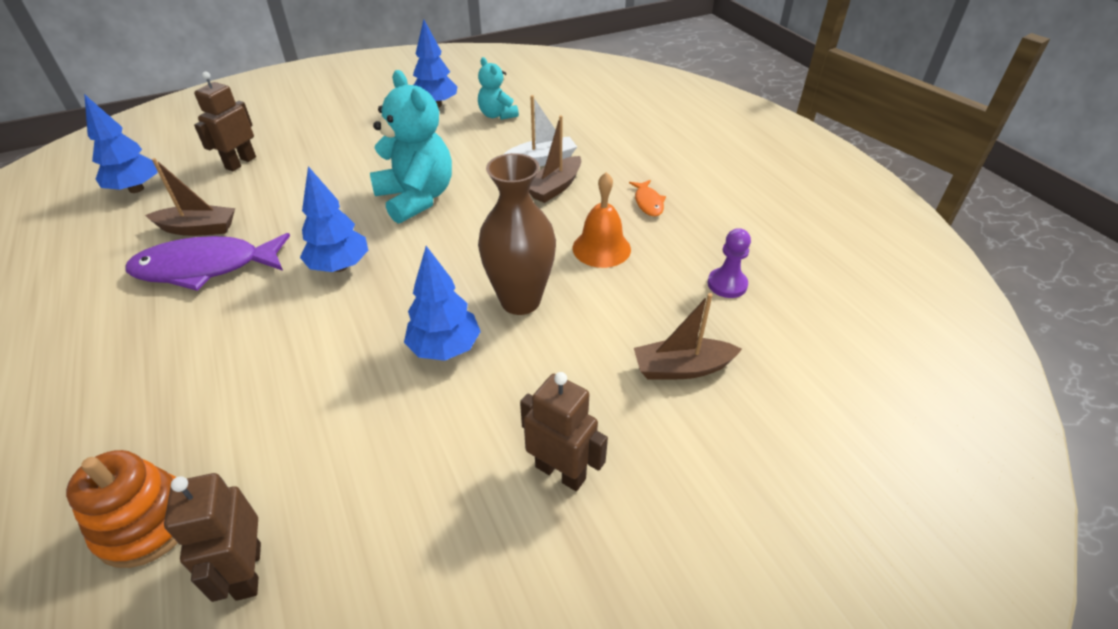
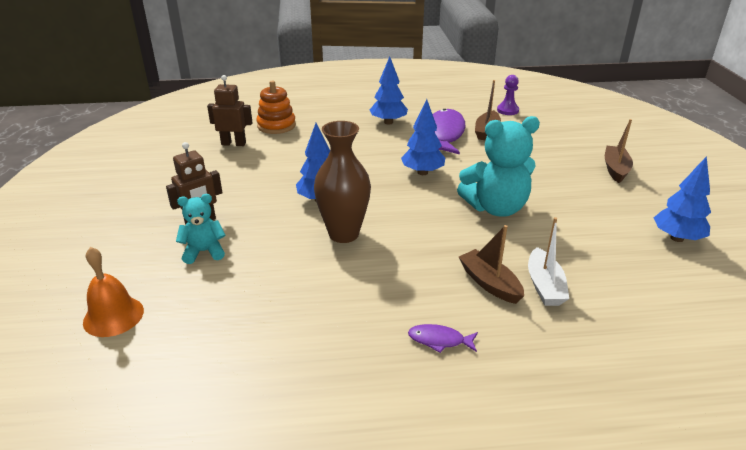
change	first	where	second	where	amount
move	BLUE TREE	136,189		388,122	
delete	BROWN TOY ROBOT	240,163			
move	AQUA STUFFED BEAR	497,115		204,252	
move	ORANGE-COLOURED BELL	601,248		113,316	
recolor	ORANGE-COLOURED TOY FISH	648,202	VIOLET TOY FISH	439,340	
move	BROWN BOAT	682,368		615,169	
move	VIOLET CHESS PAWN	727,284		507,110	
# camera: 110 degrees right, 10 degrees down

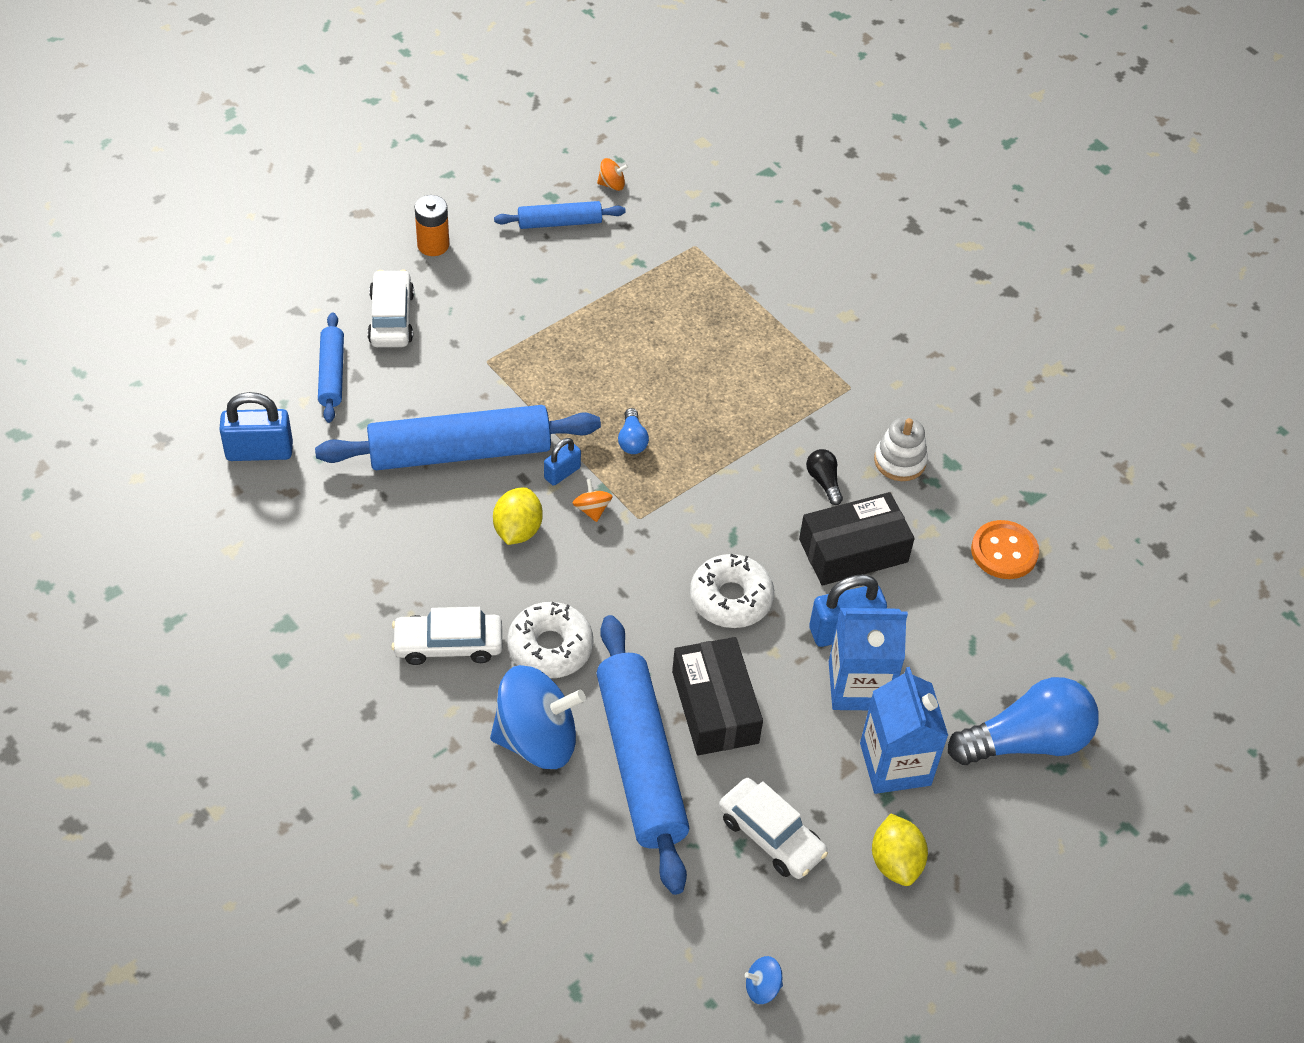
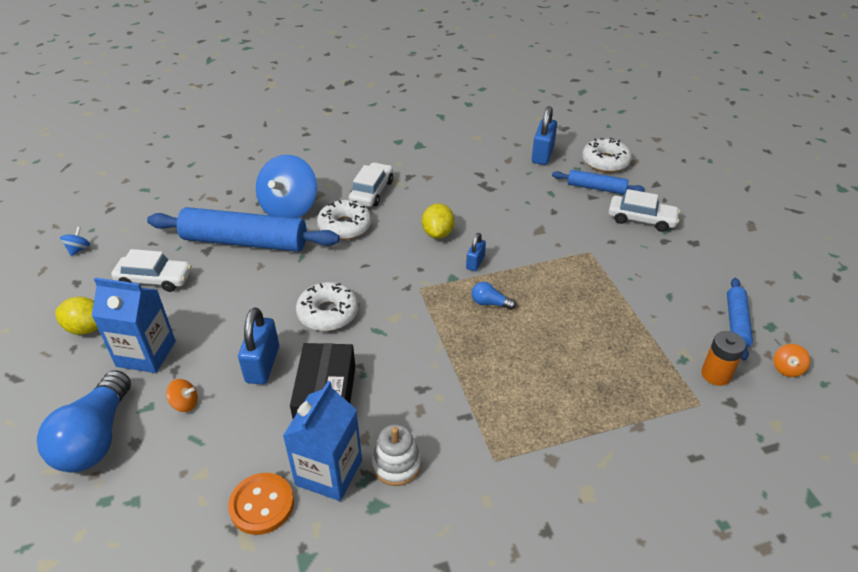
change	first	where	second	where	amount
delete	BLUE PASTRY ROLLER	460,452			
move	ORANGE-COLOURED POWER CELL	433,245		716,374	
rotate	BRIGHT YELLOW LEMON	517,530		438,233	60 degrees clockwise
rotate	BLUE LOCK	562,473		475,263	45 degrees clockwise
move	ORANGE-COLOURED WHIRLIGIG	592,509		185,403	
delete	JET-BLACK PACKAGE	715,707			
rotate	PURE WHITE TOY CAR	771,836		154,279	150 degrees counterclockwise
delete	JET-BLACK BULB	824,481			
move	BLUE CARTON	859,686		329,472	
insert			PURE WHITE GLAZED DONUT	605,162	
# camera: 115 degrees right, 10 degrees down

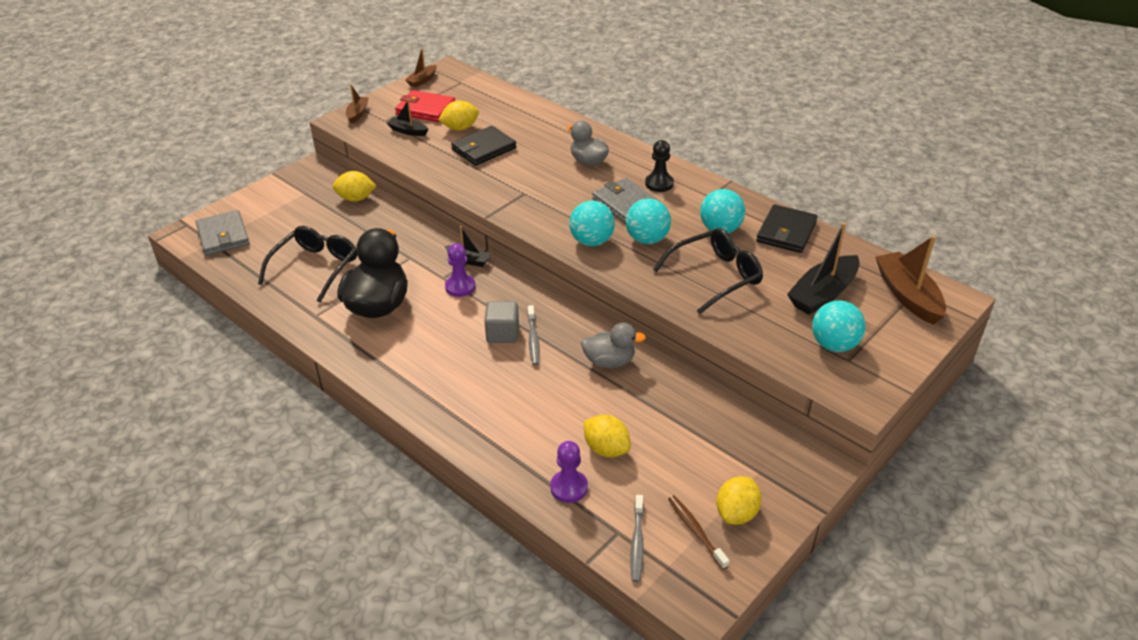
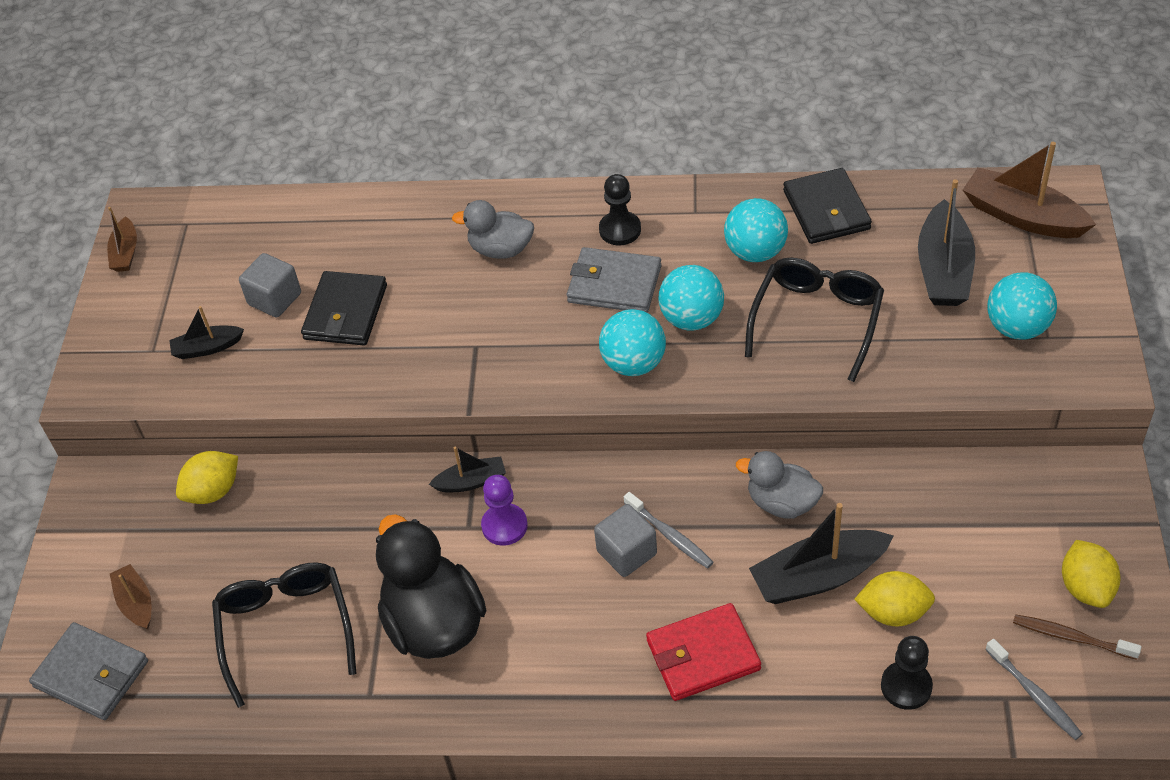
change	first	where	second	where	amount
move	BROWN BOAT	357,114		136,603	
move	CRIMSON WALLET	426,109		703,655	
replace	BRIGHT YELLOW LEMON	460,128	GREY CUBE	275,299	
recolor	VIOLET CHESS PAWN	569,487	JET-BLACK CHESS PAWN	906,686	
rotate	GREY TOY DUCK	609,361		781,503	120 degrees counterclockwise
insert			JET-BLACK BOAT	818,577	
# camera: 35 degrees left, 10 degrees up

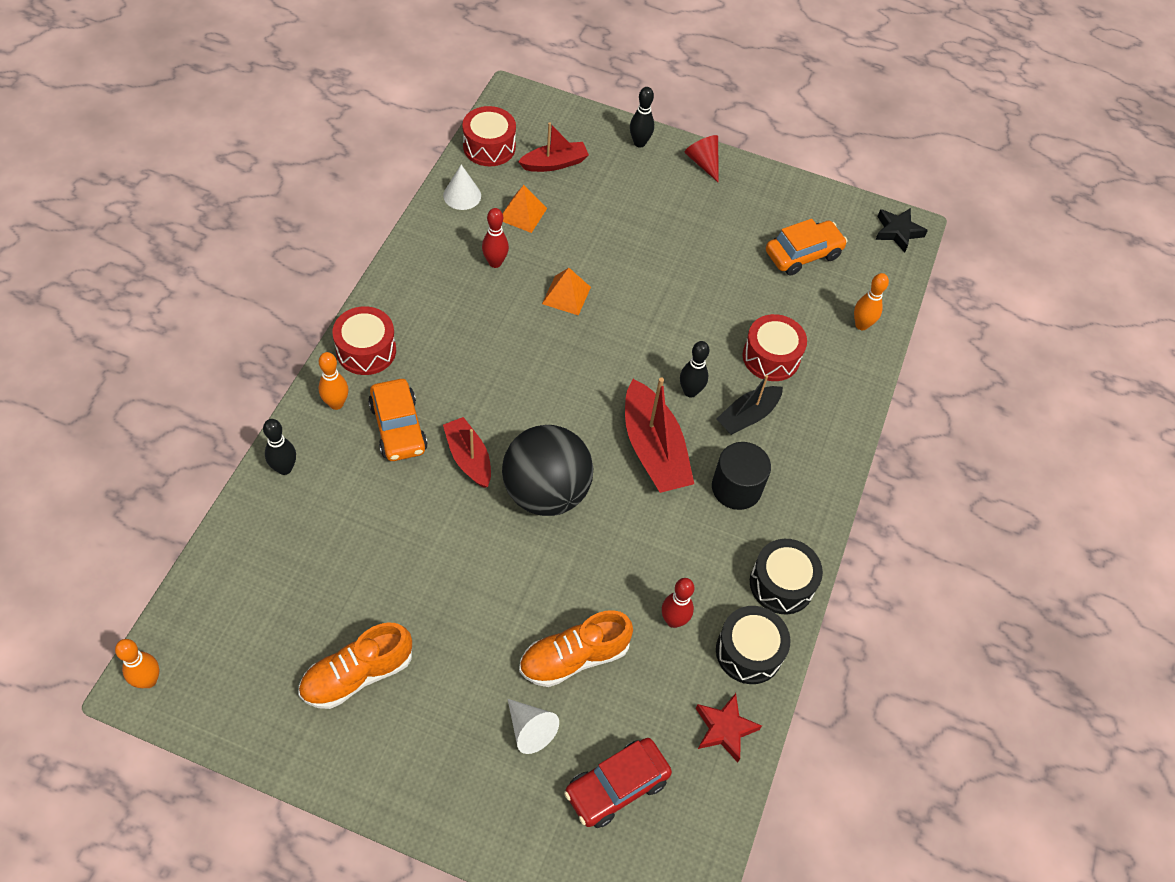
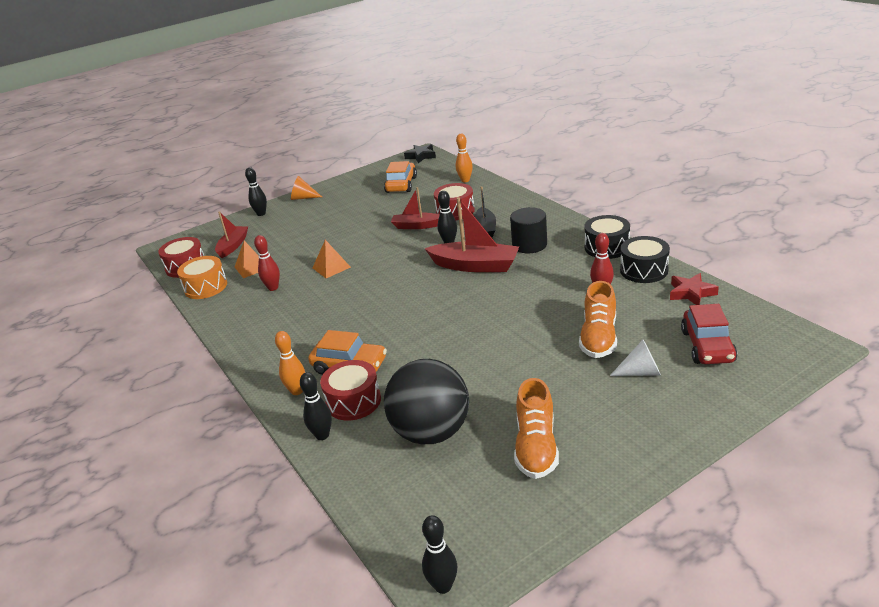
change	first	where	second	where	amount
recolor	ORANGE-COLOURED TENPIN	148,680	JET-BLACK TENPIN	443,586	
move	CRIMSON DRUM	366,350		353,401	
replace	PURE WHITE CONE SHAPE	462,195	ORANGE-COLOURED DRUM	206,287	
move	CRIMSON BOAT	468,458		417,226	
move	JET-BLACK BALL	546,492		431,432	
recolor	CRIMSON CONE SHAPE	703,163	ORANGE-COLOURED CONE SHAPE	303,198	
# camera: 45 degrees left, 25 degrees down

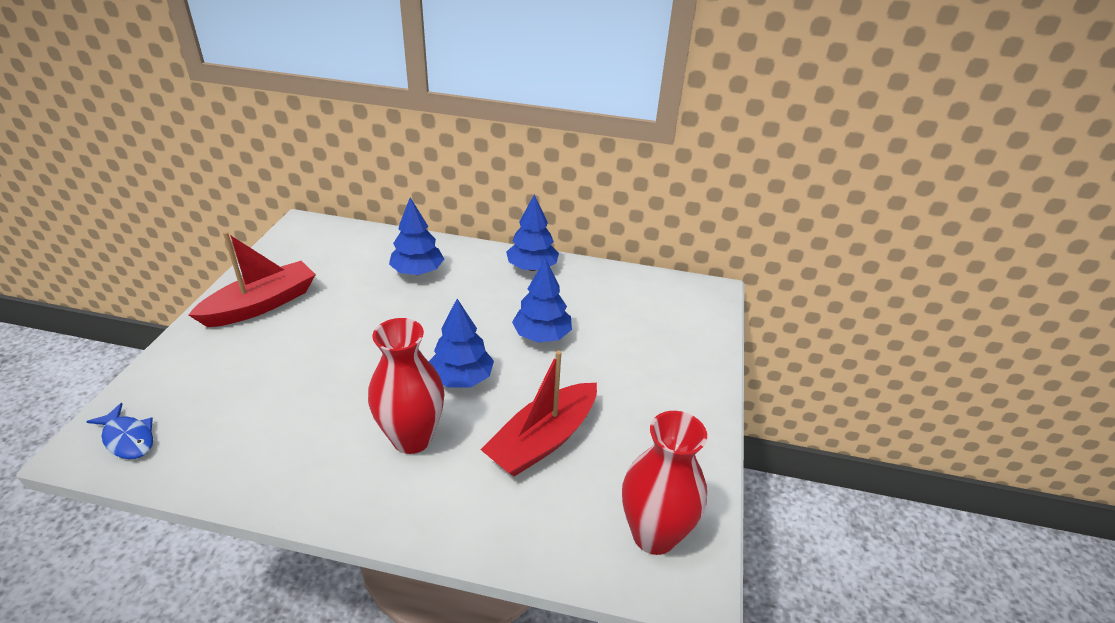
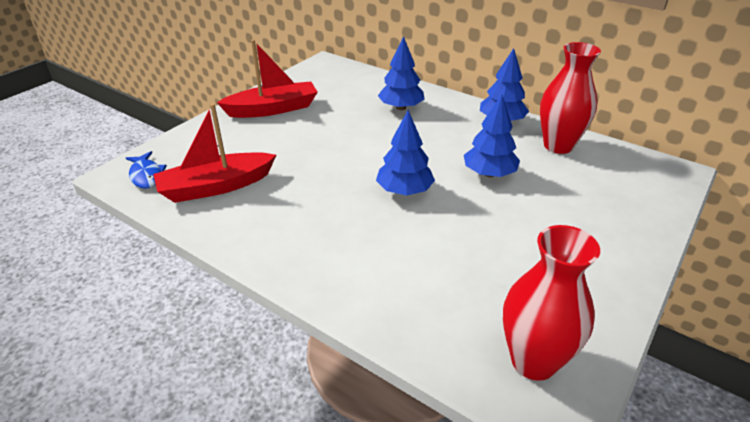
change	first	where	second	where	amount
move	CRIMSON VASE	412,438		558,146	
move	CRIMSON BOAT	543,440		216,187	
# camera: 25 degrees right, 0 degrees up

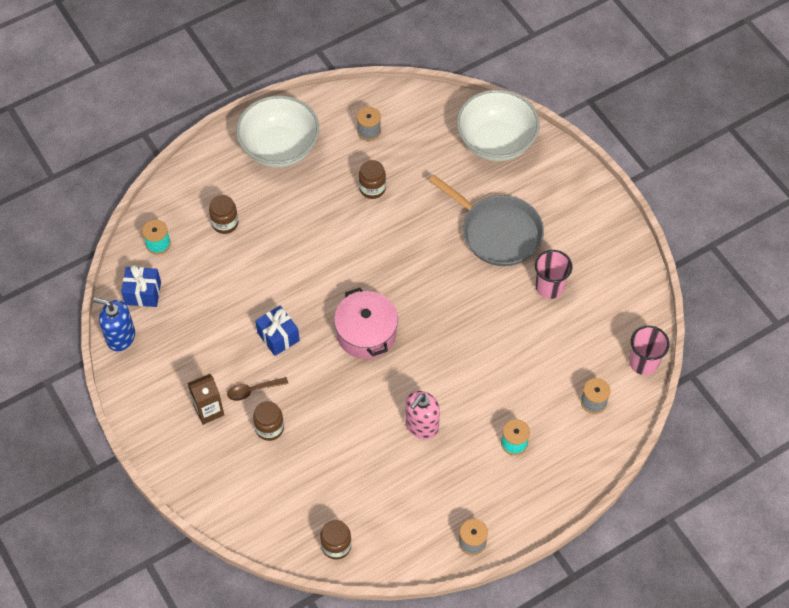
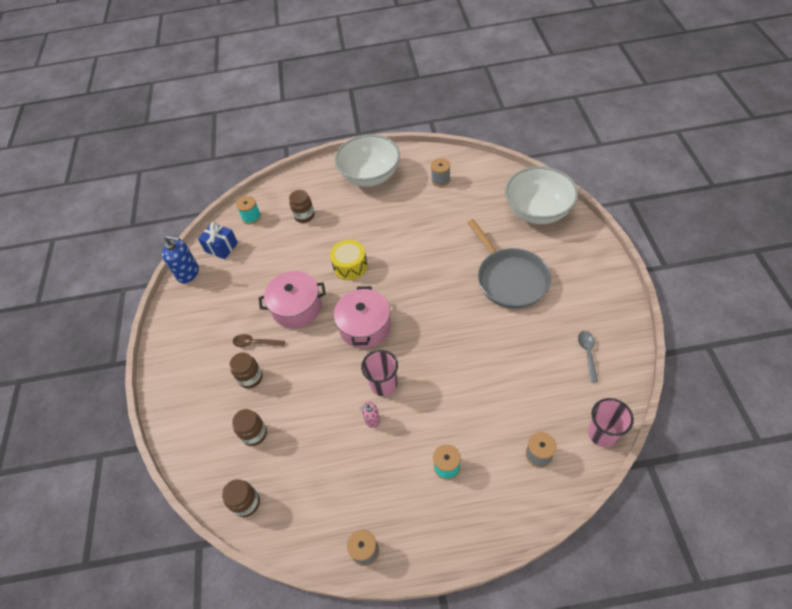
change	first	where	second	where	amount
rotate	BLUE PUMP BOTTLE	120,337		188,273	150 degrees clockwise
delete	BROWN CARTON	209,410			
replace	BLUE GIFT	278,337	ROSE-PINK COOKING POT	297,307	
move	BROWN PRESERVE JAR	372,189		254,434	
resize	ROSE-PINK PUMP BOTTLE	421,425		372,420	x0.56
move	ROSE-PINK CUP	549,287		383,384	
insert			BRIGHT YELLOW DRUM	350,266	
insert			GREY TABLESPOON	587,353	
# camera: 30 degrees right, 5 degrees down

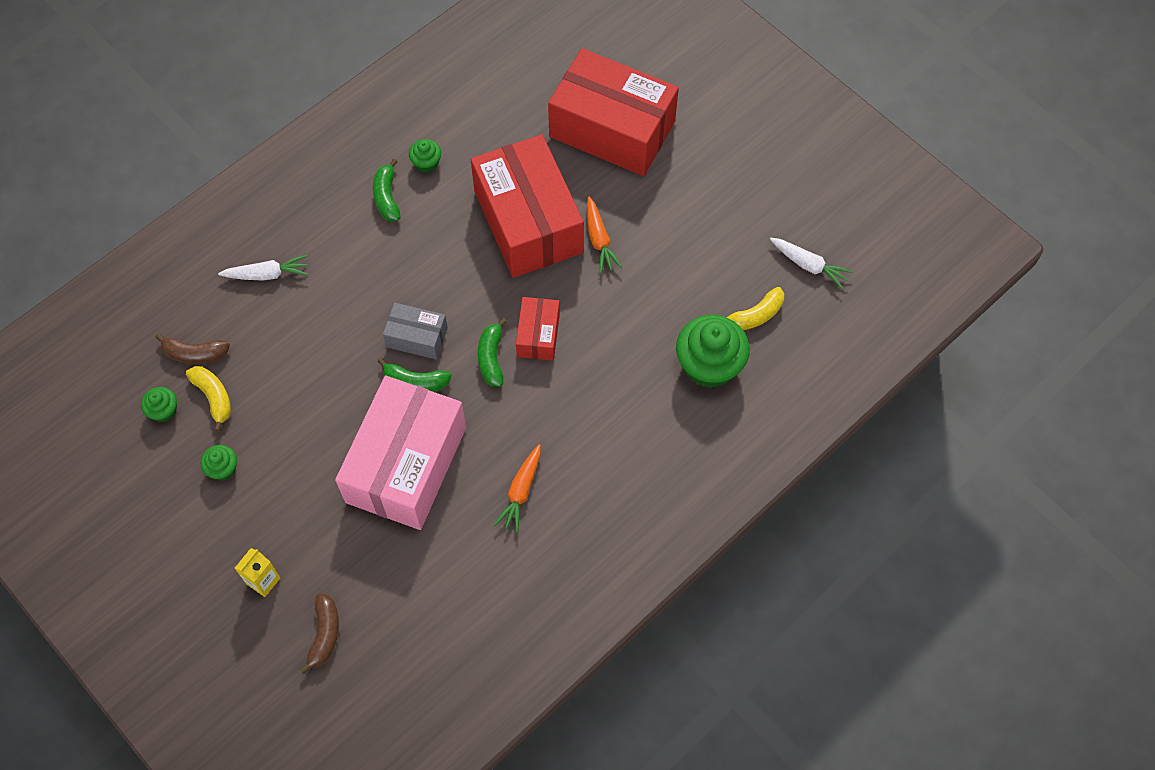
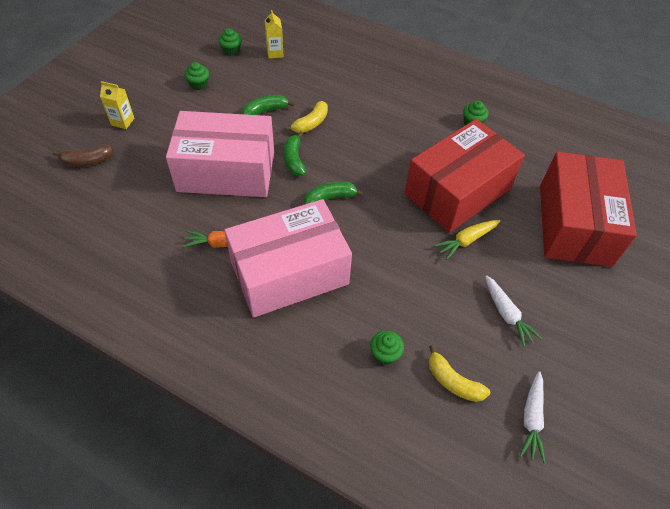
change	first	where	second	where	amount
replace	BROWN BANANA	195,354	BRIGHT YELLOW CARTON	275,53	
move	BRIGHT YELLOW BANANA	213,397		311,123	
move	PURE WHITE ROOT VEGETABLE	267,274		507,315	
move	GREEN BANANA	387,197		265,111	
delete	GREY PACKAGE	417,337			
delete	CRIMSON PACKAGE	538,335			
recolor	ORANGE-COLOURED ROOT VEGETABLE	599,240	BRIGHT YELLOW ROOT VEGETABLE	466,241	
resize	GREEN FAIRY CAKE	709,365		385,353	x0.48
insert			ROSE-PINK PACKAGE	289,273	
# camera: 70 degrees right, 10 degrees down

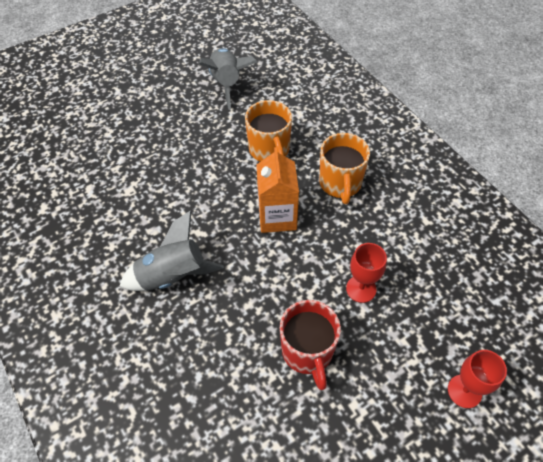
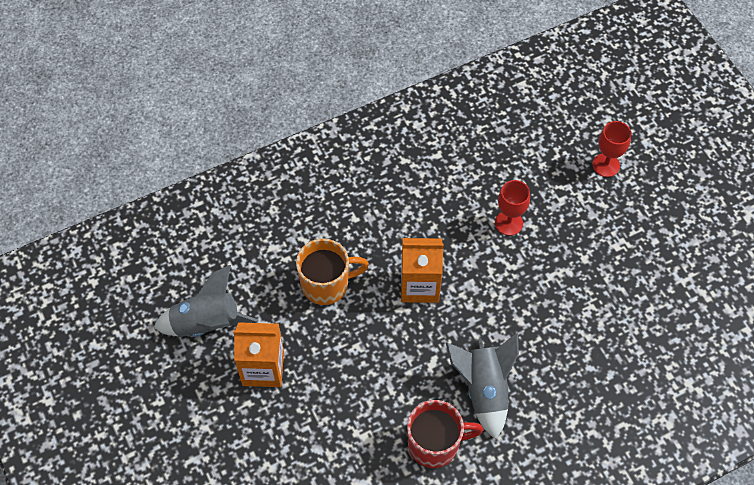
change	first	where	second	where	amount
move	CRIMSON COFFEE MUG	307,352		435,444	
delete	ORANGE-COLOURED COFFEE MUG	340,184			
insert			ORANGE-COLOURED CARTON	263,368	
# camera: 85 degrees left, 5 degrees up

